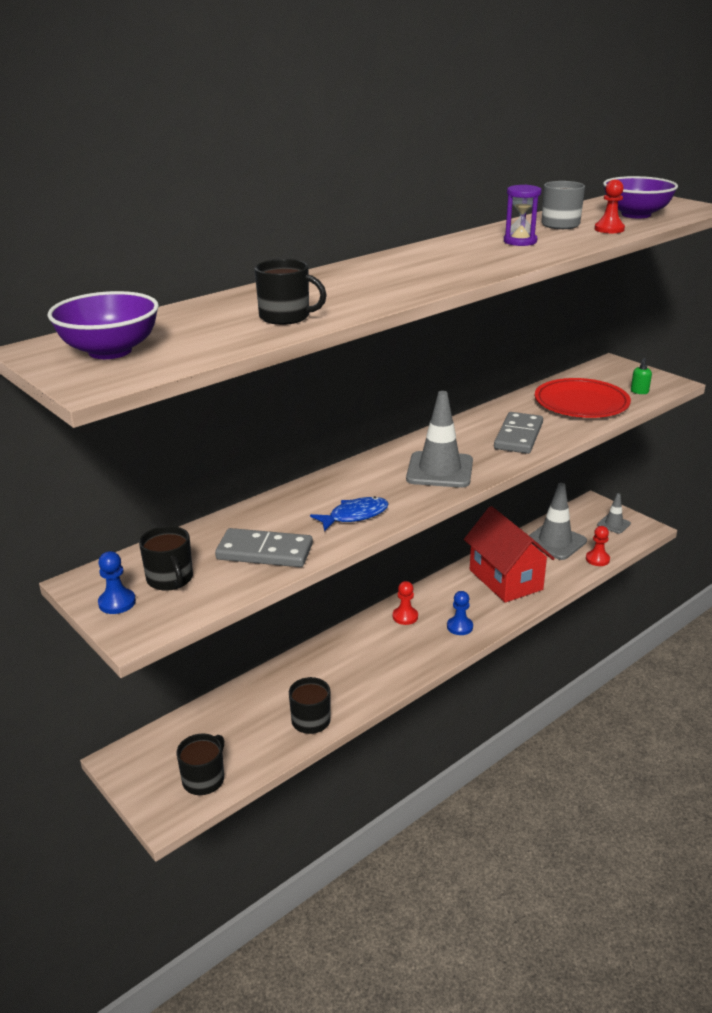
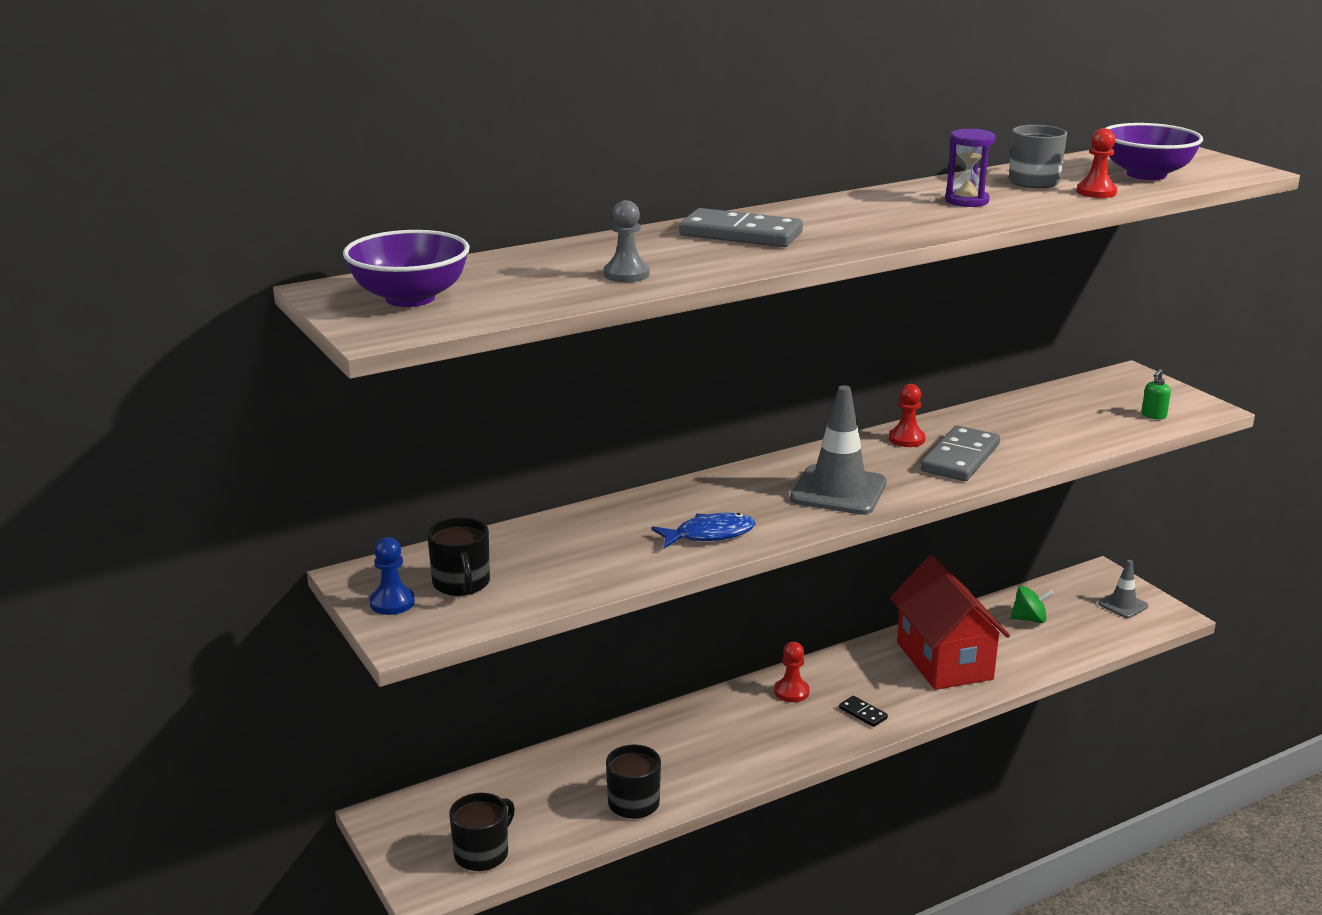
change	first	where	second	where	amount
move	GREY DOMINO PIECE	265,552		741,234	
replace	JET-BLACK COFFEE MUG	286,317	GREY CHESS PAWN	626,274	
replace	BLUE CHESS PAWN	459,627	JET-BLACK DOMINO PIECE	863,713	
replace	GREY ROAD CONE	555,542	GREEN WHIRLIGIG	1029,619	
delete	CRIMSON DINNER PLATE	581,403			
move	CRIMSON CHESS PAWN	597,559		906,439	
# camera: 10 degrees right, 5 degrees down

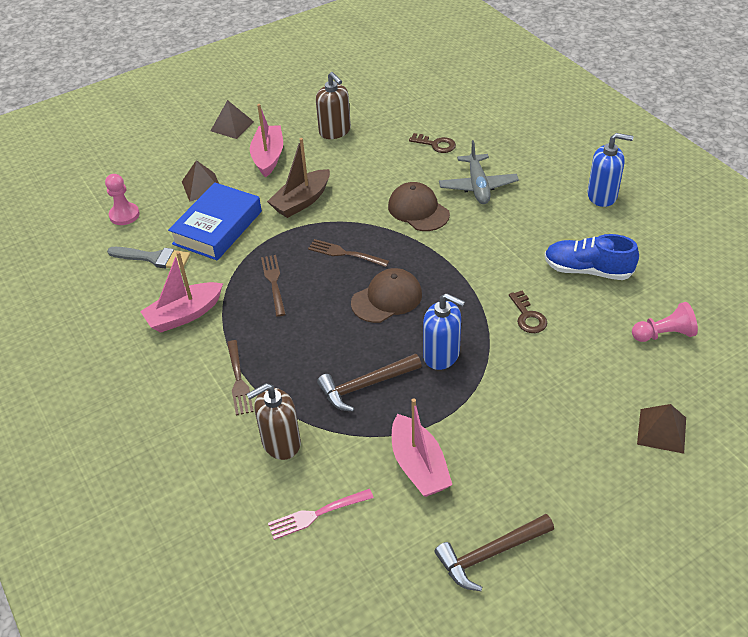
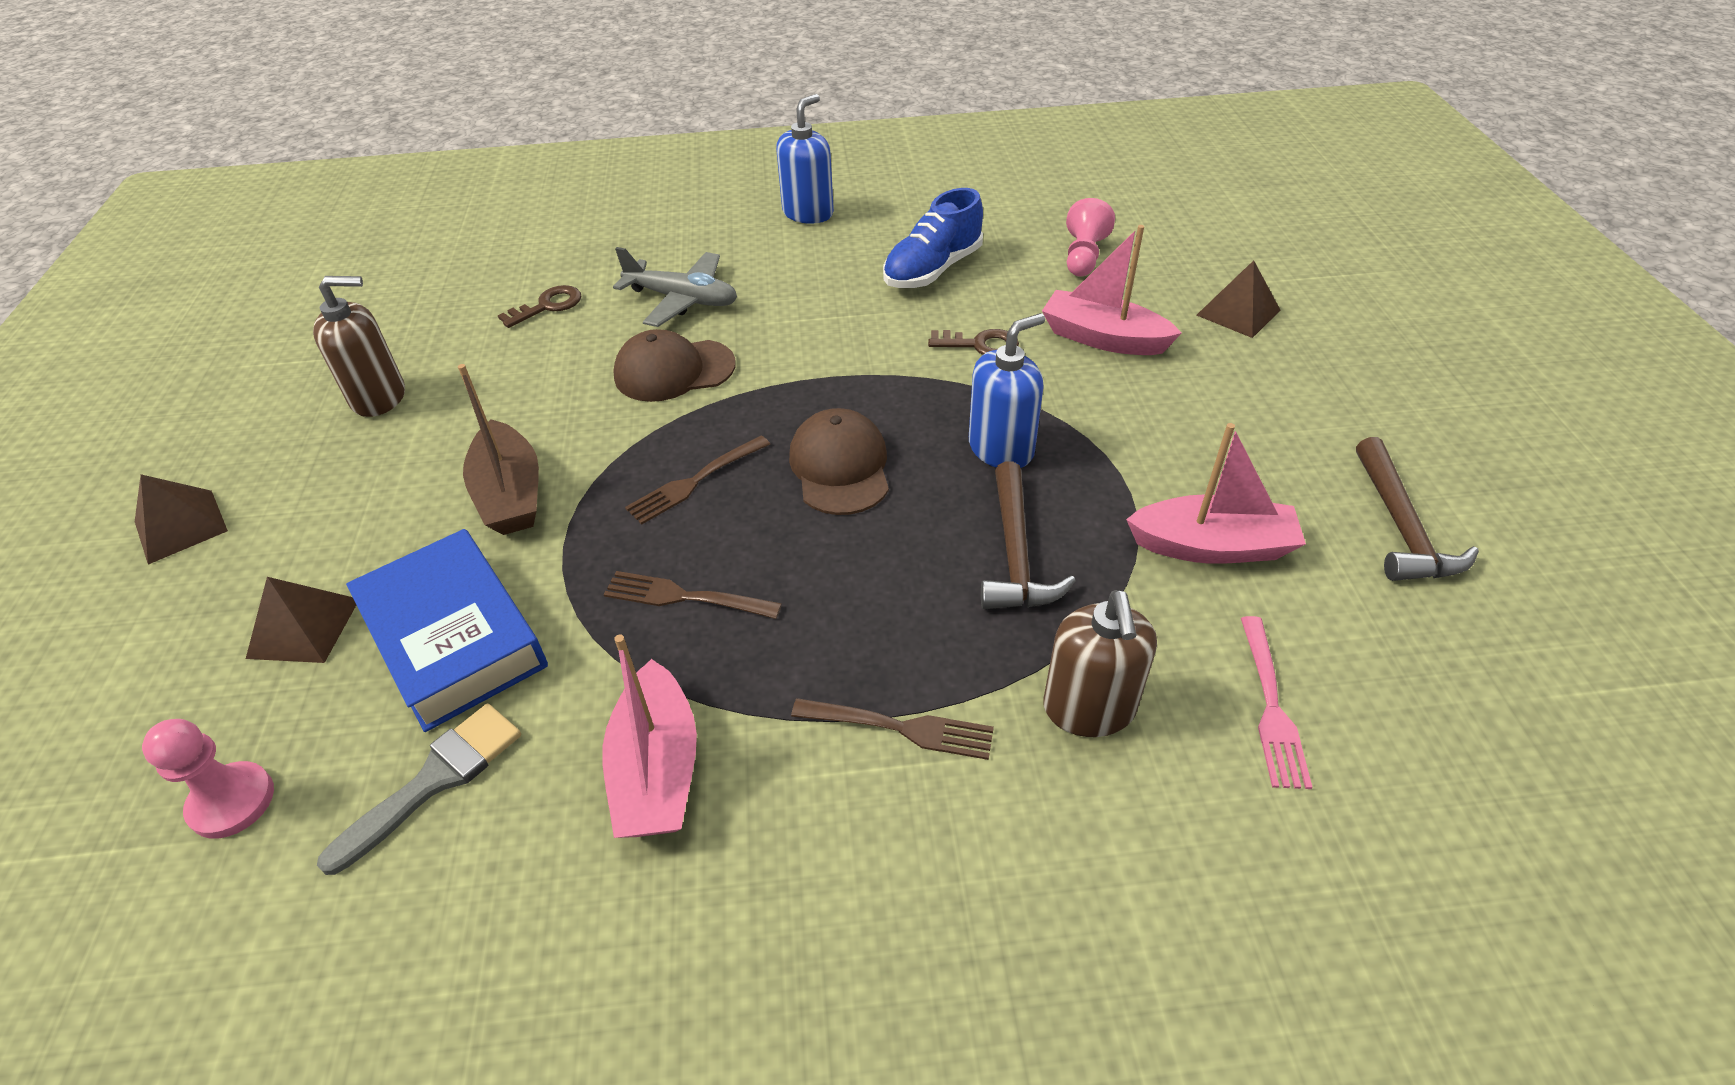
change	first	where	second	where	amount
move	ROSE-PINK BOAT	268,157		1103,338	
# camera: 65 degrees left, 0 degrees up

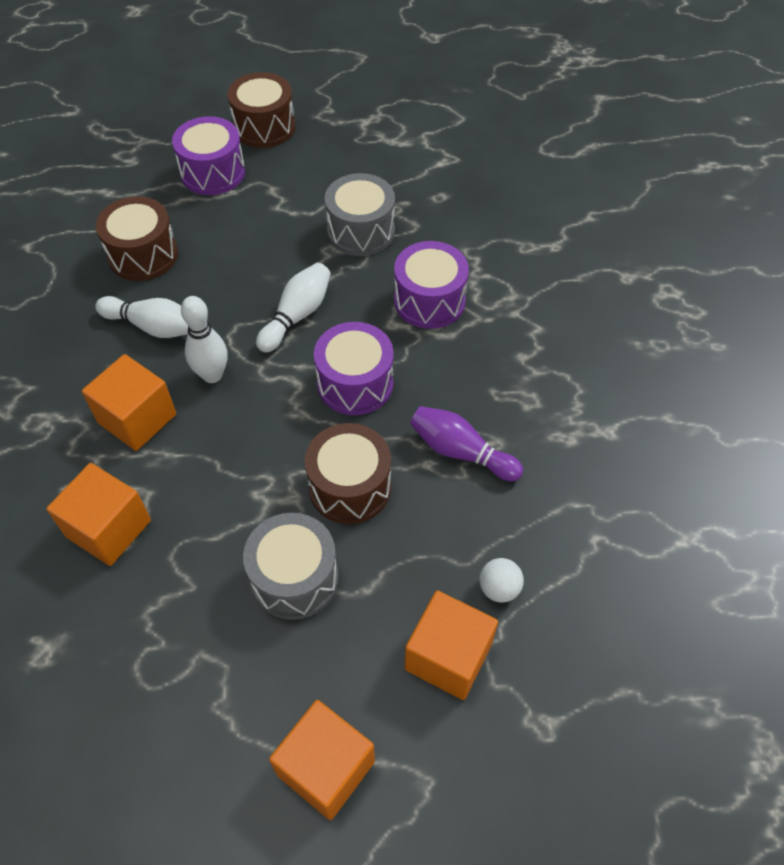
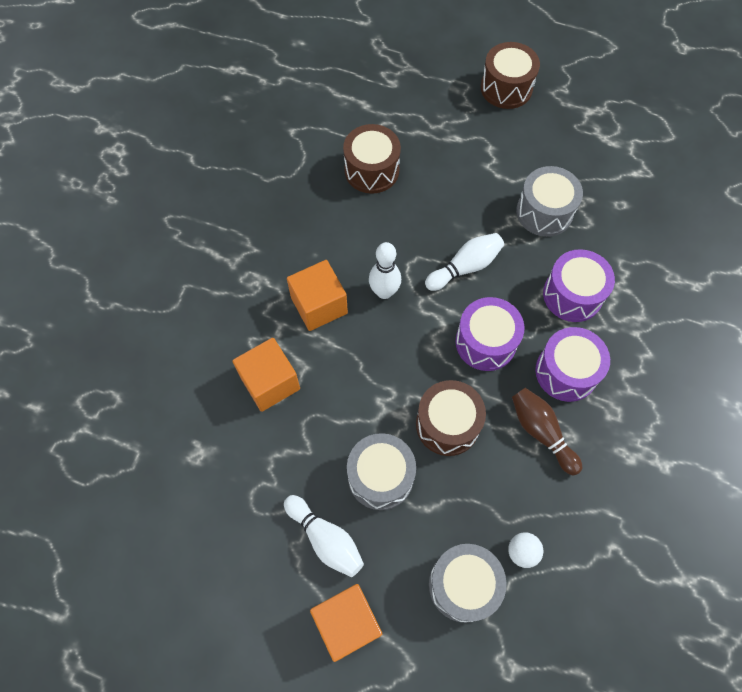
change	first	where	second	where	amount
move	PURE WHITE TENPIN	153,326		325,539	
move	VIOLET DRUM	213,172		566,372	
replace	ORANGE-COLOURED CUBE	448,656	GREY DRUM	463,585	
recolor	VIOLET TENPIN	461,452	BROWN TENPIN	541,432	
# camera: 25 degrees right, 10 degrees up

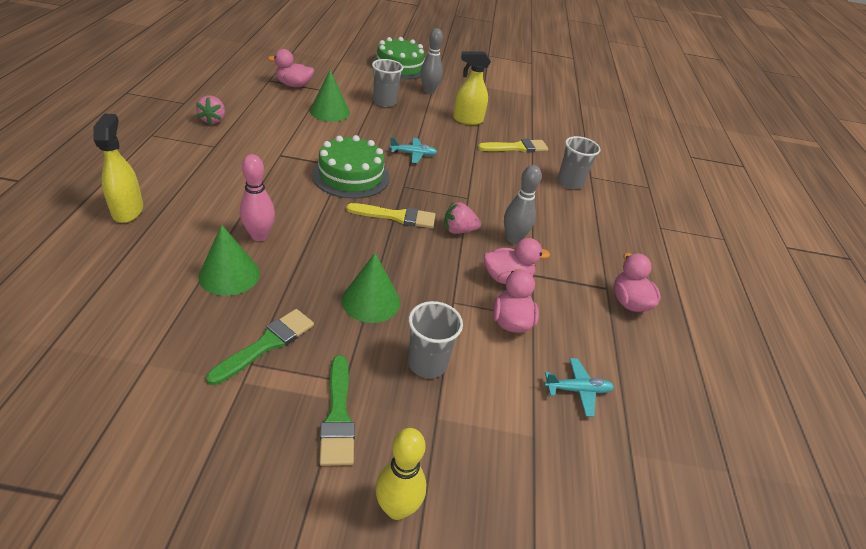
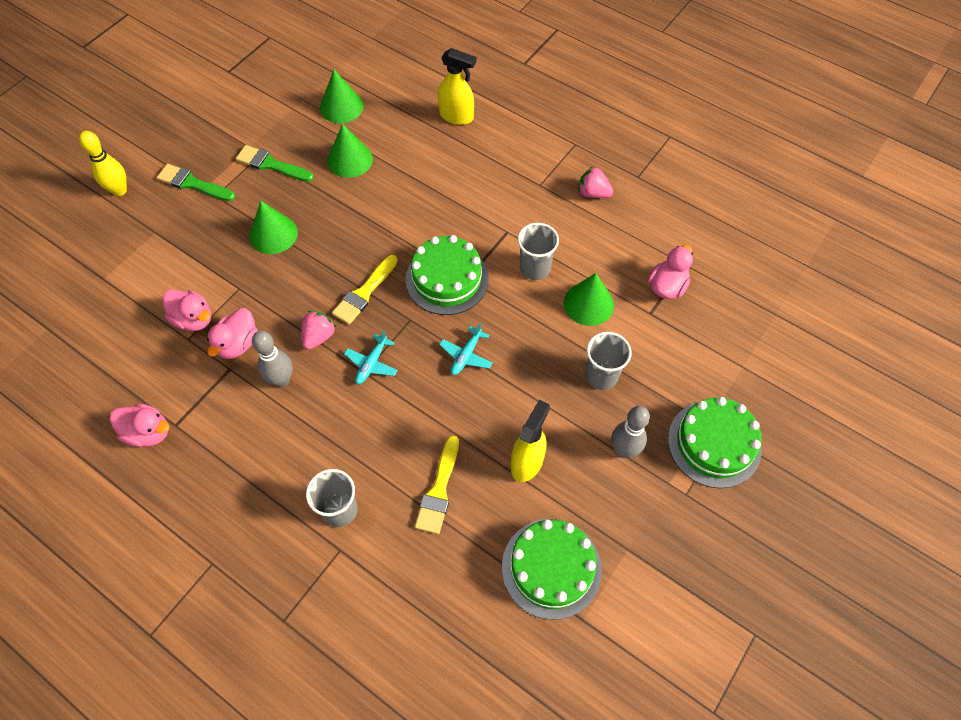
change	first	where	second	where	amount
rotate	GREEN PAINTBRUSH	267,344		271,165	135 degrees clockwise
delete	ROSE-PINK TENPIN	259,236			
move	GREY CUP	427,363		535,268	
move	AQUA TOY PLANE	577,390		372,363	
insert			GREEN CONE SHAPE	341,106	
insert			GREEN CAKE	551,568	
# camera: 125 degrees right, 20 degrees up

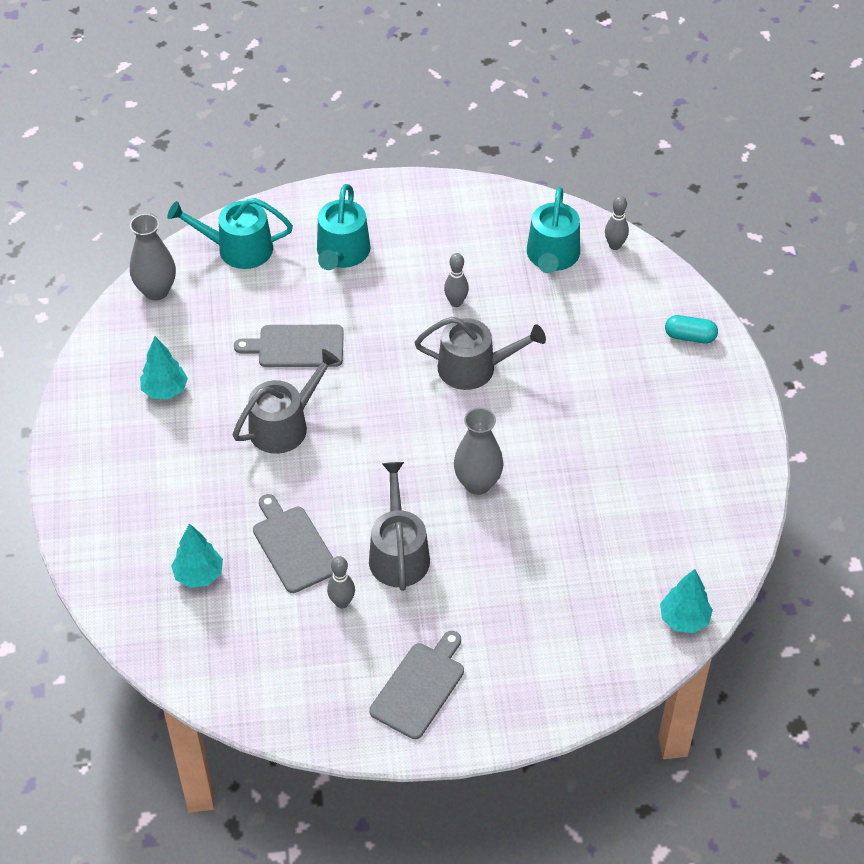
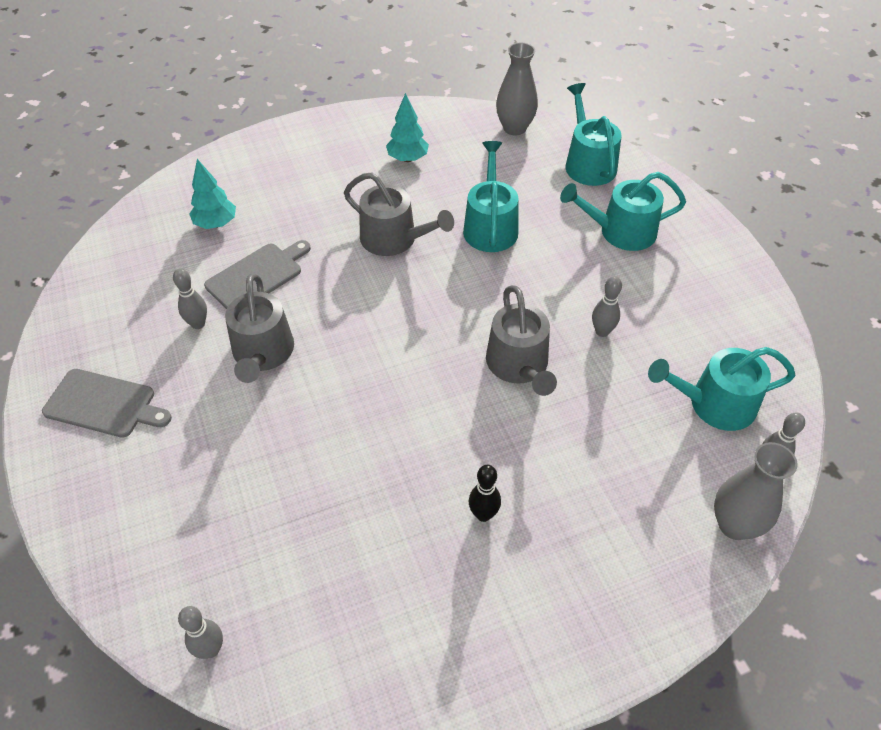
change	first	where	second	where	amount
replace	GREY CUTTING BOARD	296,346	AQUA WATERING CAN	490,226	
rotate	GREY WATERING CAN	398,553		262,353	105 degrees clockwise
move	GREY VASE	477,483		734,525	
replace	AQUA TREE	684,619	GREY TENPIN	211,649	
delete	AQUA PILL	690,337			
insert			JET-BLACK TENPIN	483,514	
# camera: 75 degrees right, 0 degrees up

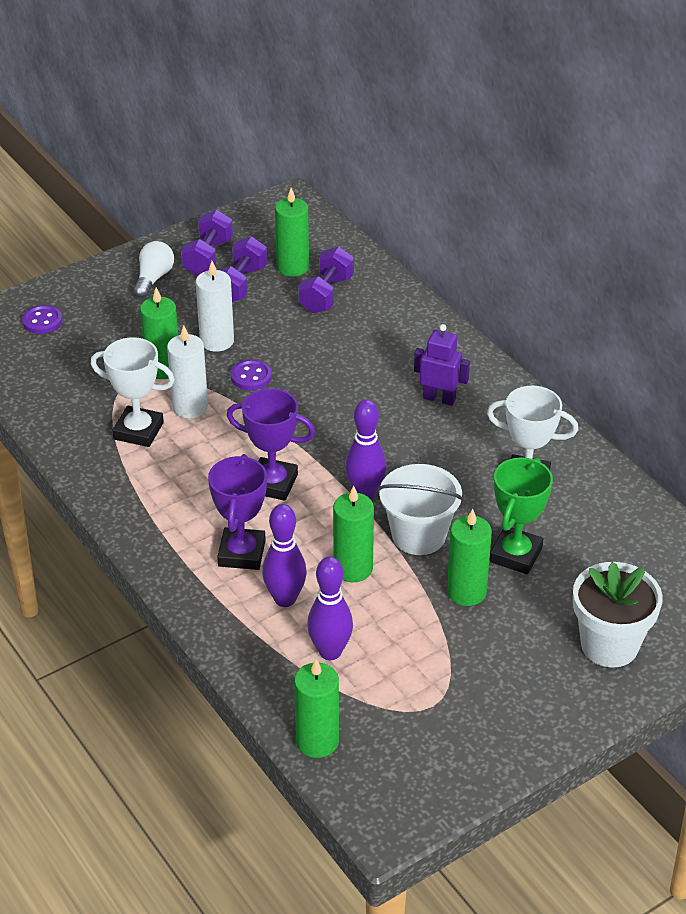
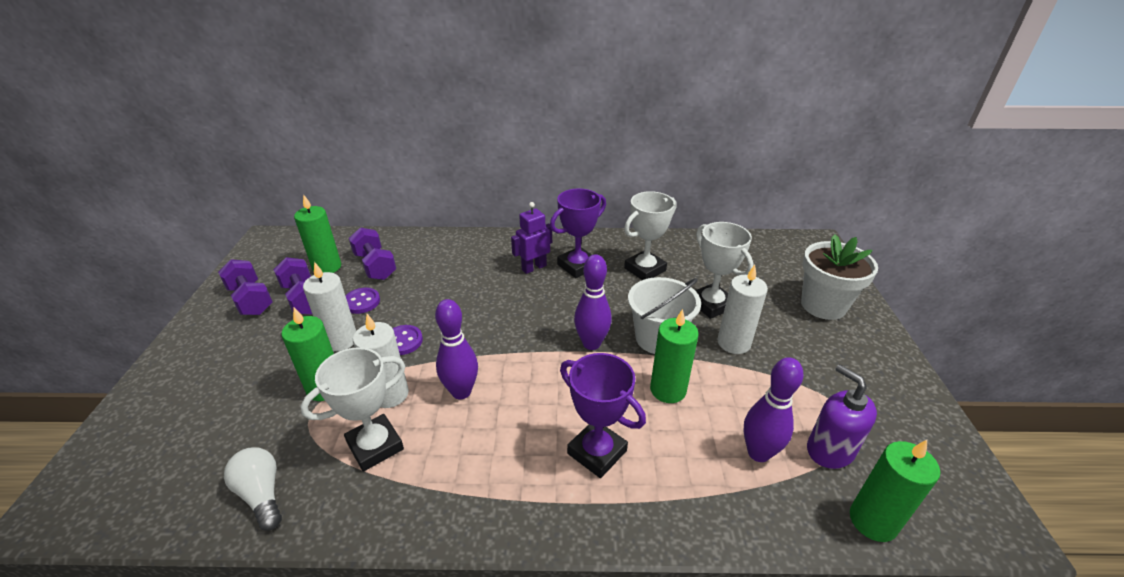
change	first	where	second	where	amount
move	VIOLET SEWING BUTTON	42,321		361,302	
move	PURE WHITE BULB	153,278		262,494	
move	VIOLET PRIZE CUP	273,483		577,266	
move	VIOLET TENPIN	285,599		461,392	
recolor	GREEN PILLAR CANDLE	466,592	PURE WHITE PILLAR CANDLE	733,343	
recolor	GREEN PRIZE CUP	515,554	PURE WHITE PRIZE CUP	711,304	
insert			VIOLET PUMP BOTTLE	829,450	
# camera: 55 degrees left, 5 degrees down

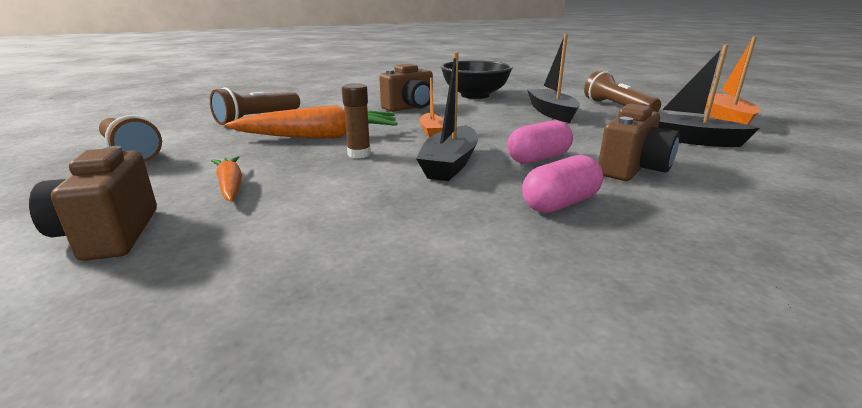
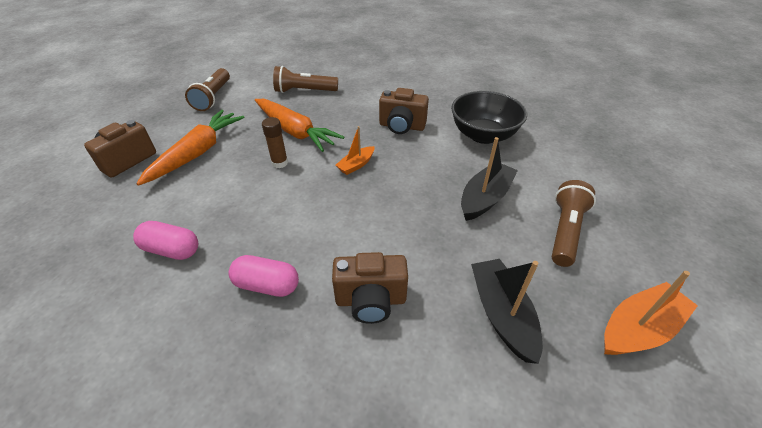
change	first	where	second	where	amount
resize	ORANGE-COLOURED ROOT VEGETABLE	230,186		197,153	x1.86
delete	JET-BLACK BOAT	450,164			
move	ROSE-PINK PILL	538,158		172,250	
# camera: 50 degrees right, 20 degrees up

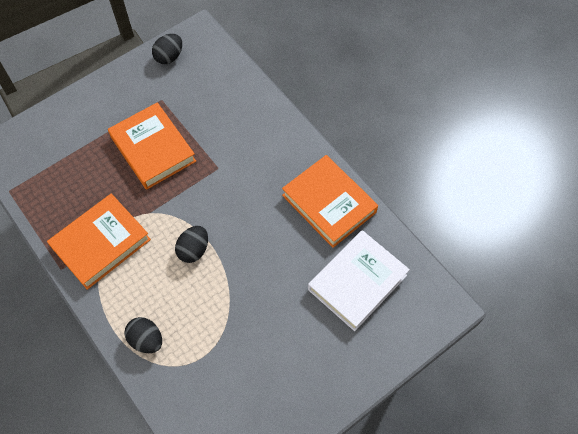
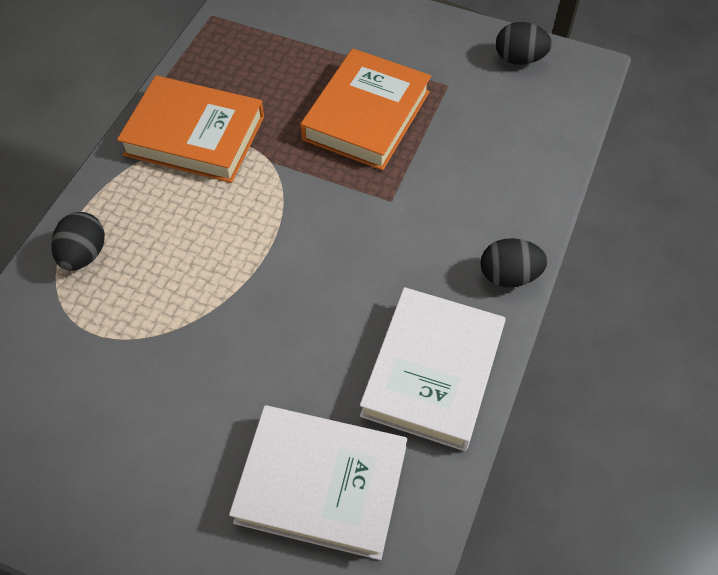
change	first	where	second	where	amount
move	JET-BLACK EGG SHAPE	193,250		508,275	
recolor	ORANGE-COLOURED HARDBACK	329,204	PURE WHITE HARDBACK	432,372	
# camera: 60 degrees right, 5 degrees down

